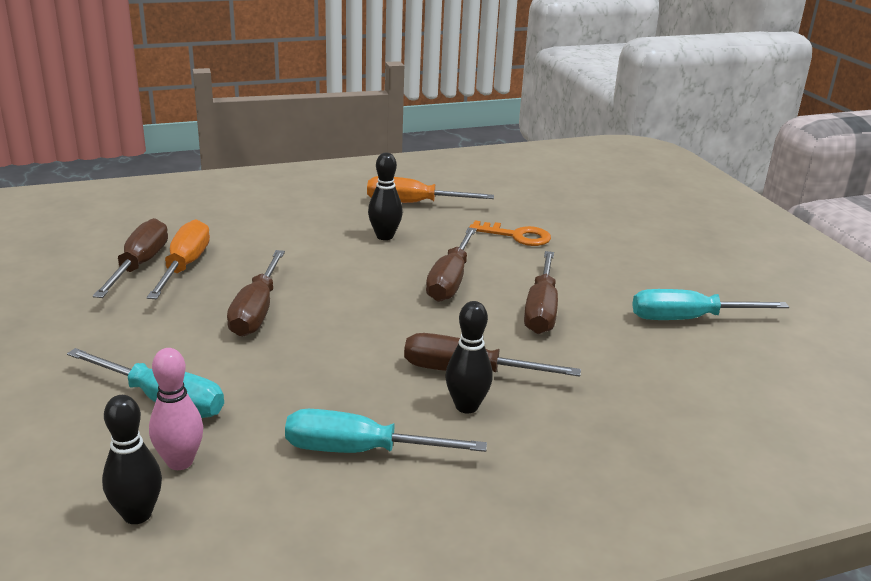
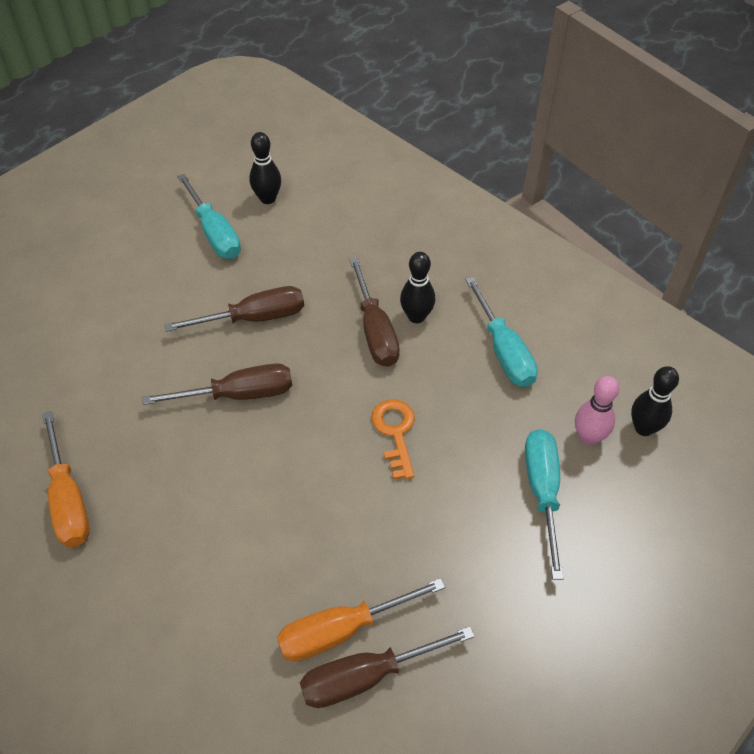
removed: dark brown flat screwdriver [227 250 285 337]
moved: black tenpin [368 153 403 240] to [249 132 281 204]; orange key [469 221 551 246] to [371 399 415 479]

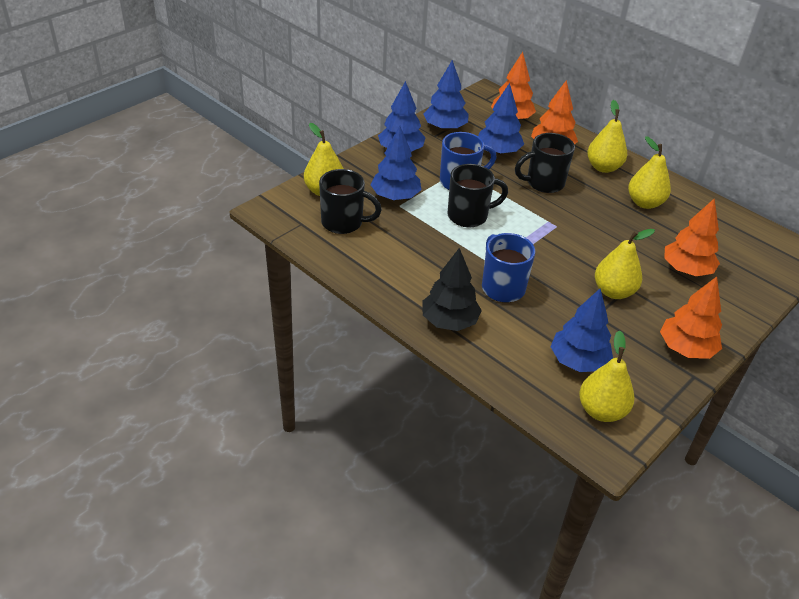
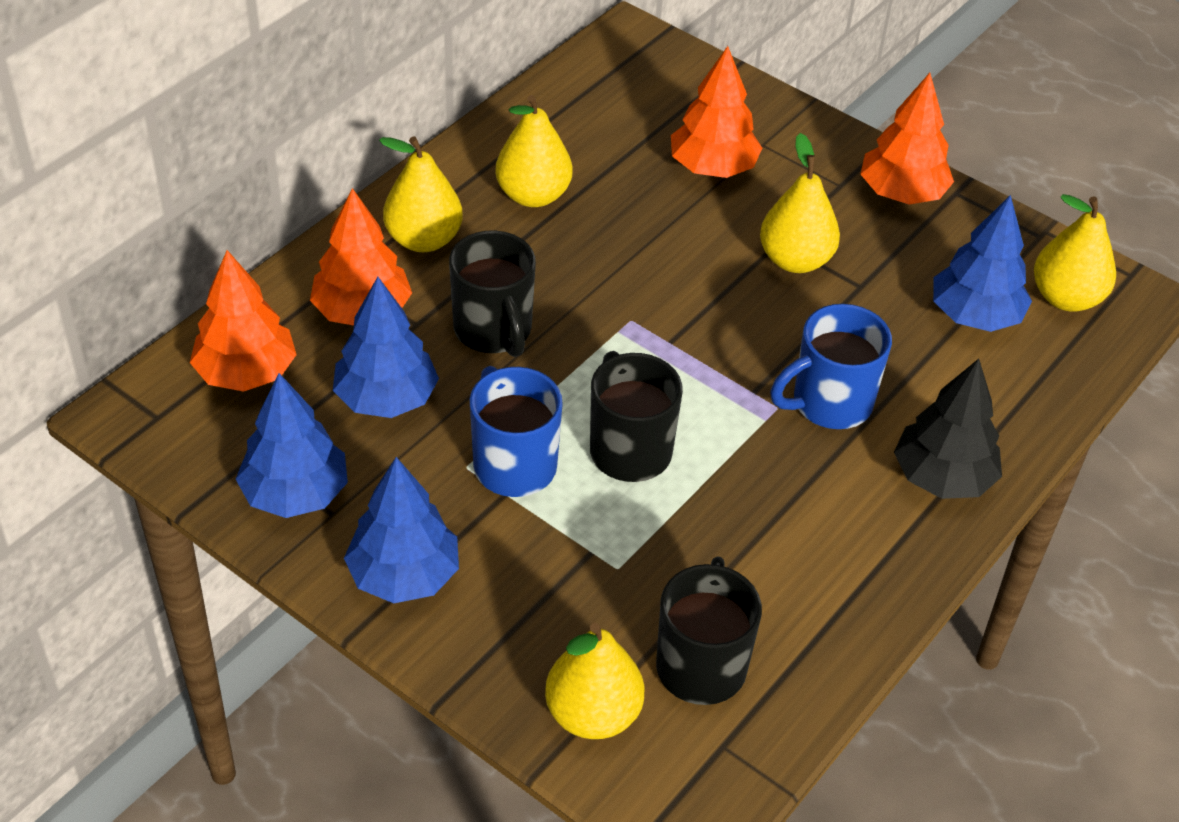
removed: blue tree [370 126 421 200]

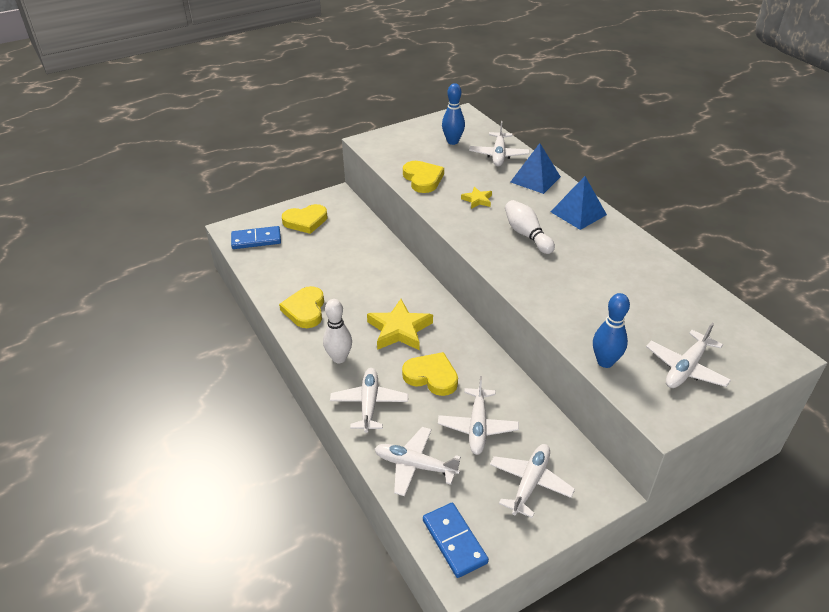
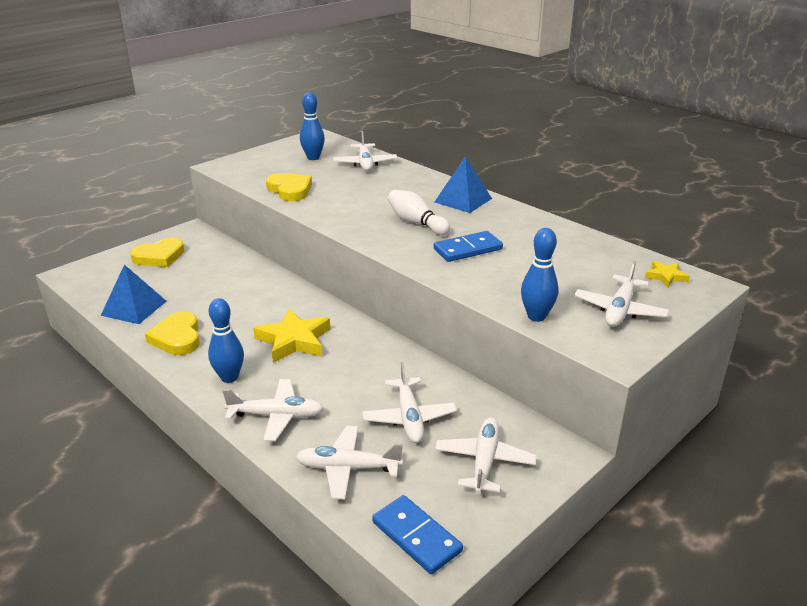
removed: bright yellow love heart [402 352 458 396]
moved: blue domino piece [231 226 281 249] to [434 231 503 262]; bright yellow star shape [461 187 492 209] to [645 261 690 287]; blue pyramid [511 143 561 194] to [101 265 166 324]
recoloured: pure white tenpin [323 299 352 363] to blue tenpin [208 298 244 383]
turned: pure white plane [330 368 408 433] = [222 379 324 441] 105 degrees clockwise

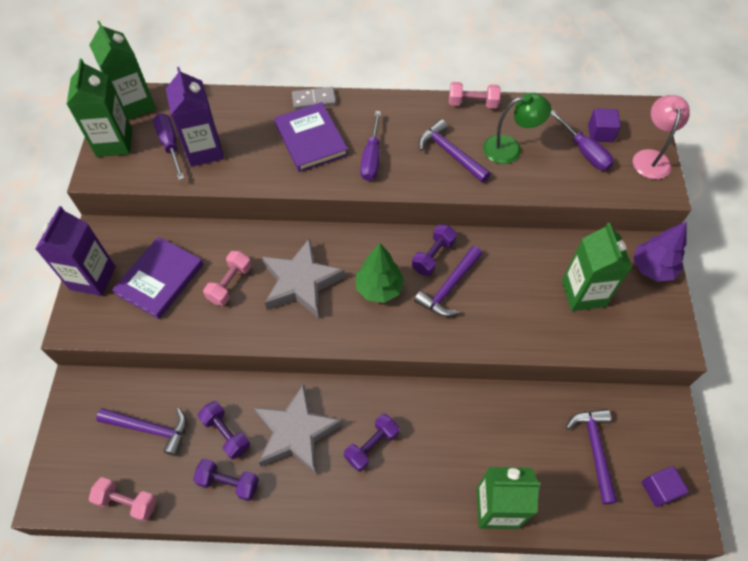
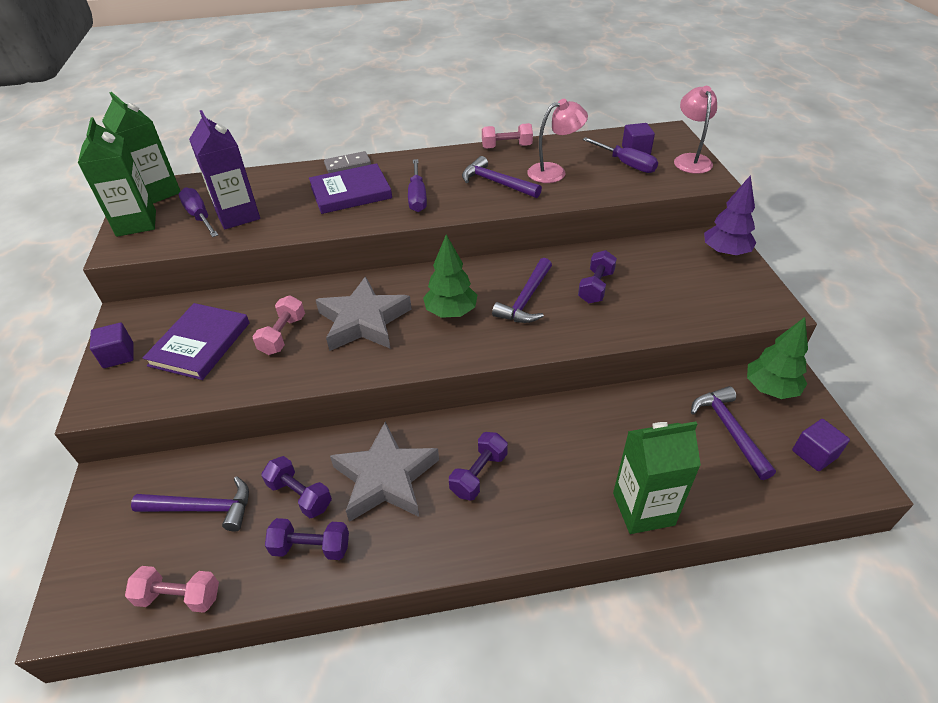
removed: green juice carton [562 223 632 311]
added: green tree [747 317 808 399]
moved: purple free weight [412 224 457 276] to [578 250 617 303]
replaced: purple juice carton [35 206 116 296] to purple solid cube [90 323 134 368]
recoloured: green lamp [483 93 551 164] to rose-pink lamp [527 99 588 183]
turned: purple hardcover [274 102 348 172] = [309 163 392 214] 75 degrees counterclockwise

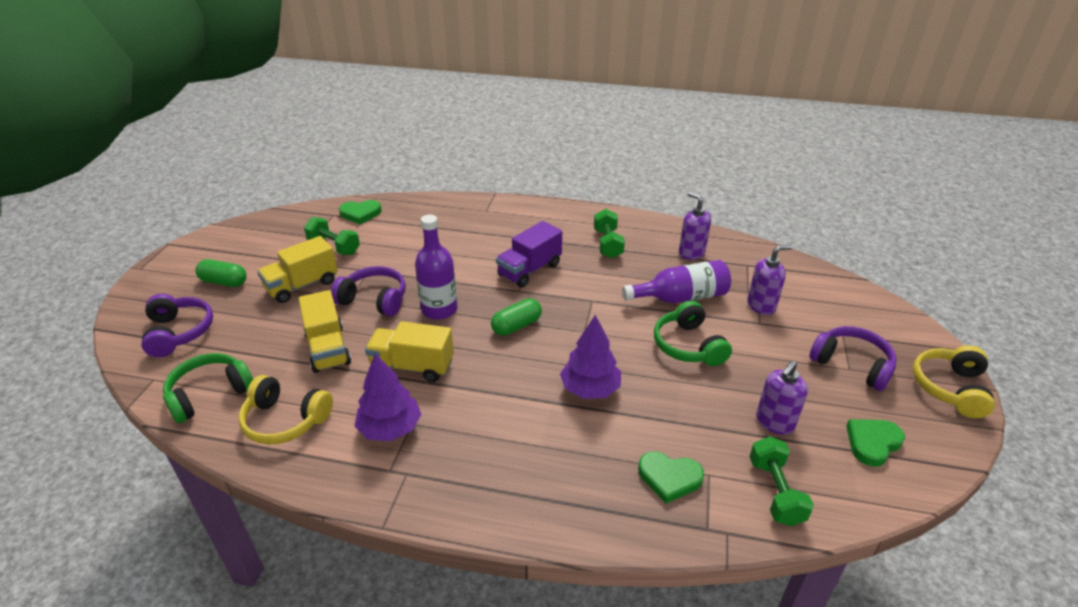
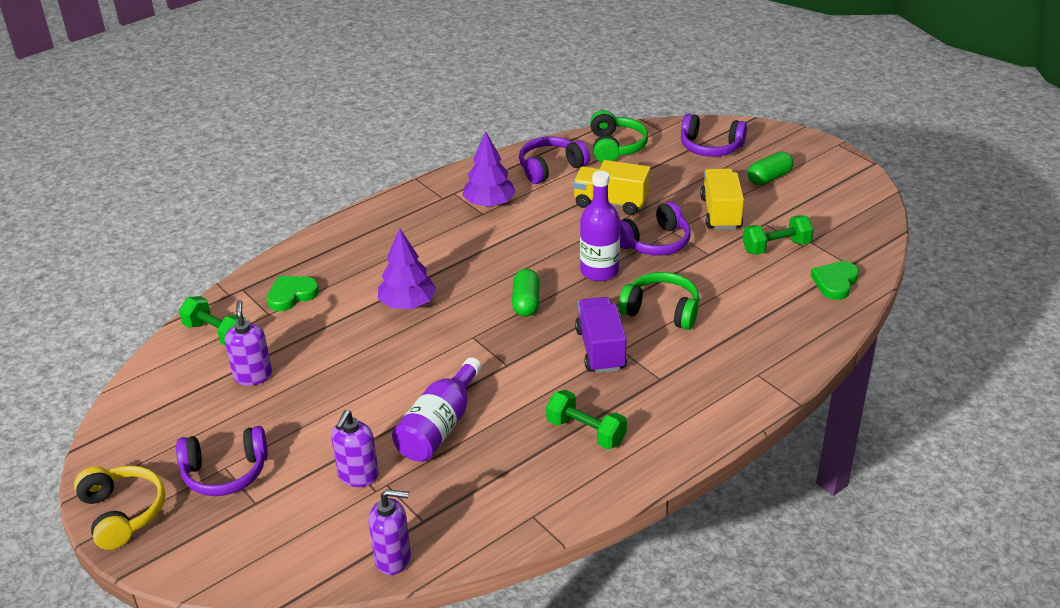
removed: bright yellow lorry [365 321 454 382]; green love heart [846 419 905 467]
moved: green over-ear headphones [654 300 732 366] to [618 272 699 330]; purple soap pump [679 192 711 260] to [368 489 411 575]
recoloured: bright yellow over-ear headphones [239 375 333 445] to purple over-ear headphones [519 137 590 184]

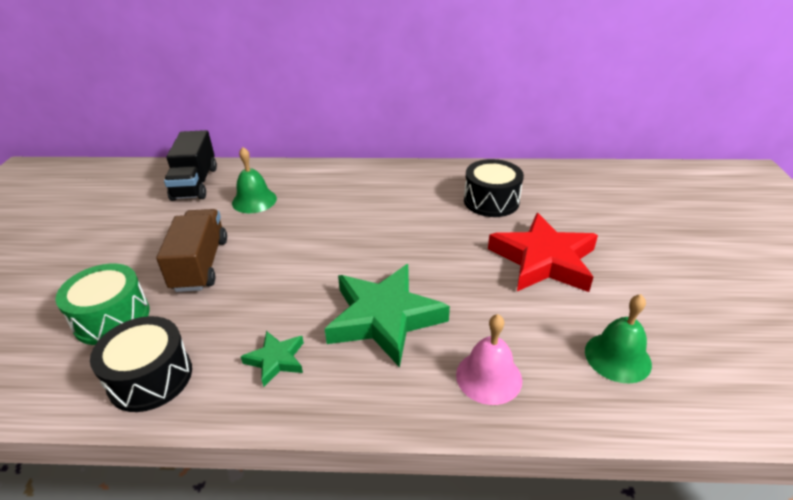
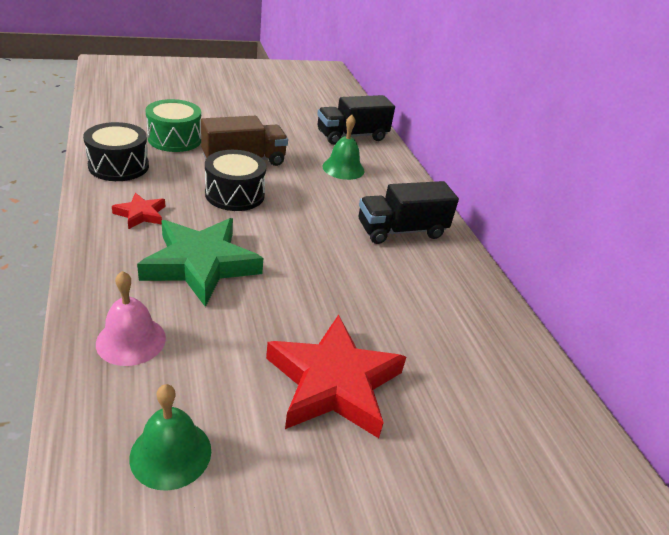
added: black lorry [359 181 459 244]
moved: black toy drum [464 159 524 217] to [205 150 266 211]
recoloured: green star shape [241 331 304 387] to scarlet star shape [112 193 165 229]

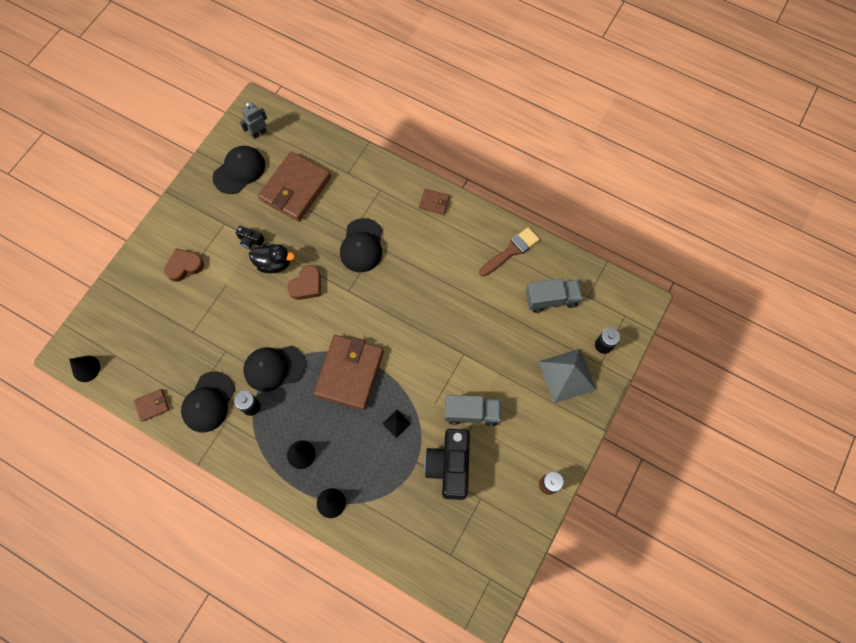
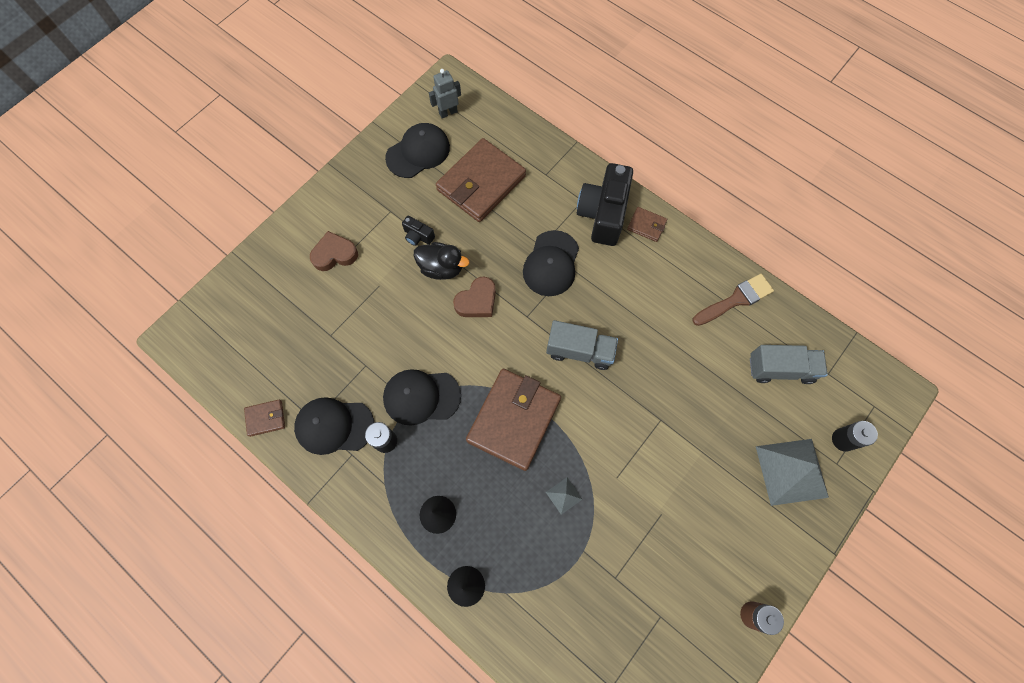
removed: black solid cone [69 356 100 382]
moved: black camera [424 429 470 500] to [577 163 633 246]; ash-grey lorry [444 395 501 426] to [546 320 618 370]
recoloured: black pyramid [382 410 411 438] to ash-grey pyramid [546 478 583 515]
turned: black cap [181 371 235 432] = [294 397 374 455] 60 degrees clockwise

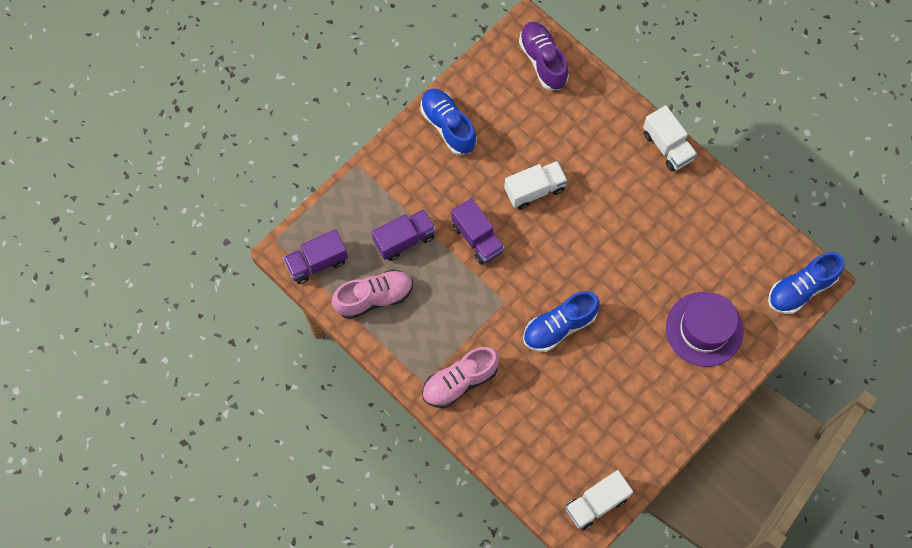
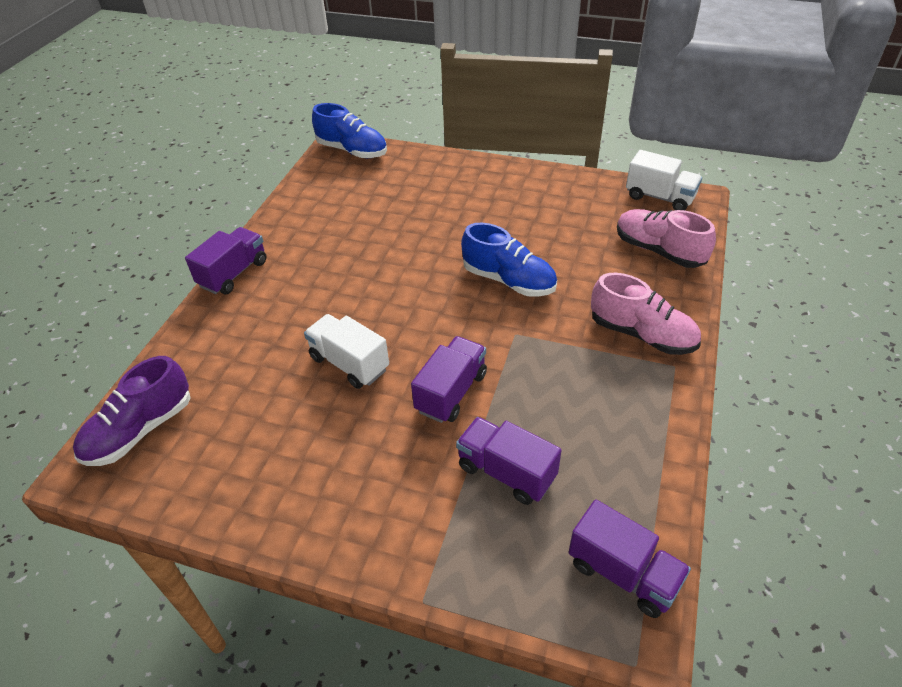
removed: blue lace-up shoe [420 89 477 155]; purple tall hat [666 292 744 367]
moved: rose-pink lace-up shoe [331 269 413 319] to [617 209 716 268]
recoloured: pure white lorry [643 105 697 171] to purple lorry [185 227 266 294]

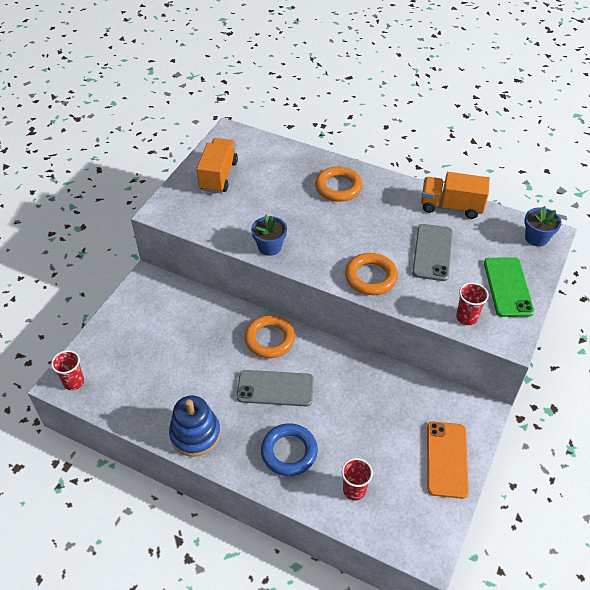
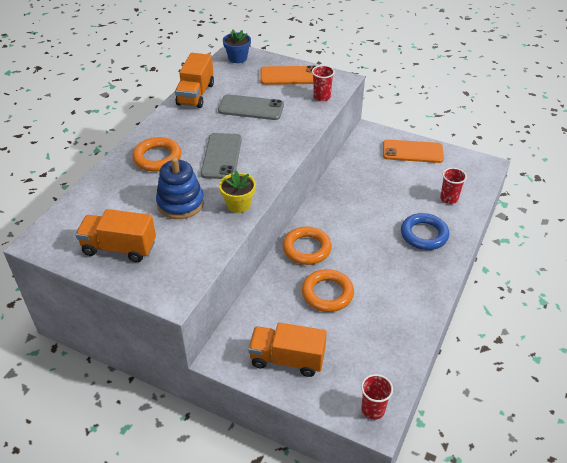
added: orange lorry [248 323 327 377]
moved: blue stacking rings [169 396 221 457] to [156 157 204 219]; ash-grey smartphone [237 370 314 407] to [201 133 242 179]; orange torus [345 253 398 295] to [302 269 354 312]
recoloured: blue plant pot [251 215 287 256] to bright yellow plant pot [219 171 256 213]; green smartphone [484 257 534 317] to orange smartphone [261 65 316 85]

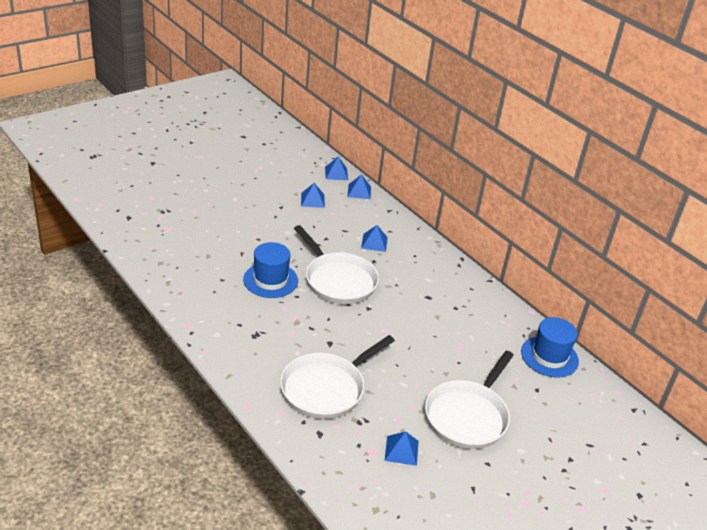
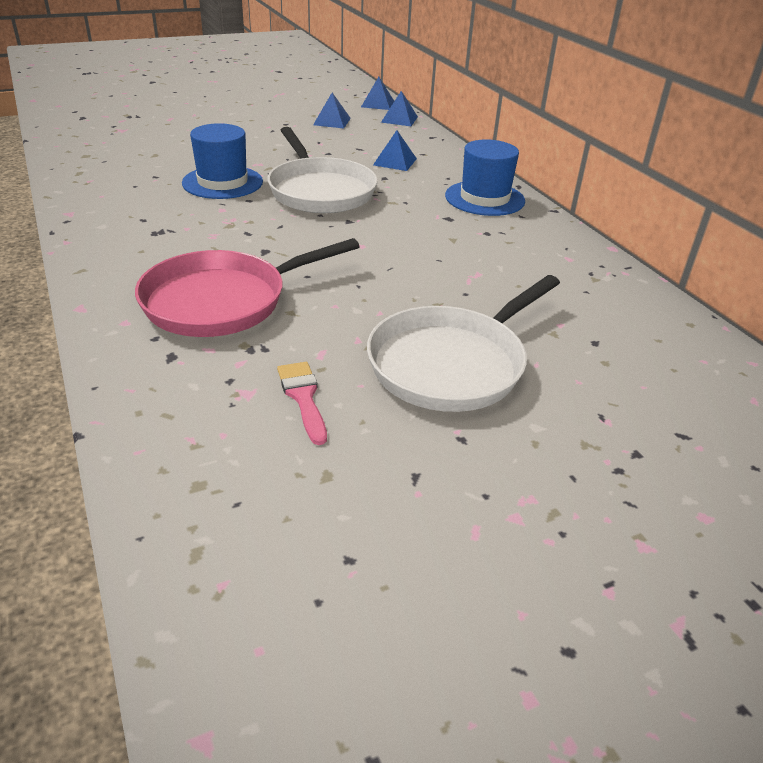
moved: blue tall hat [521 317 579 377] to [445 139 525 216]
replaced: blue pyramid [385 431 419 466] to rose-pink paint brush [277 362 327 445]
recoloured: pure white pan [280 335 395 419] to rose-pink pan [135 238 360 337]

